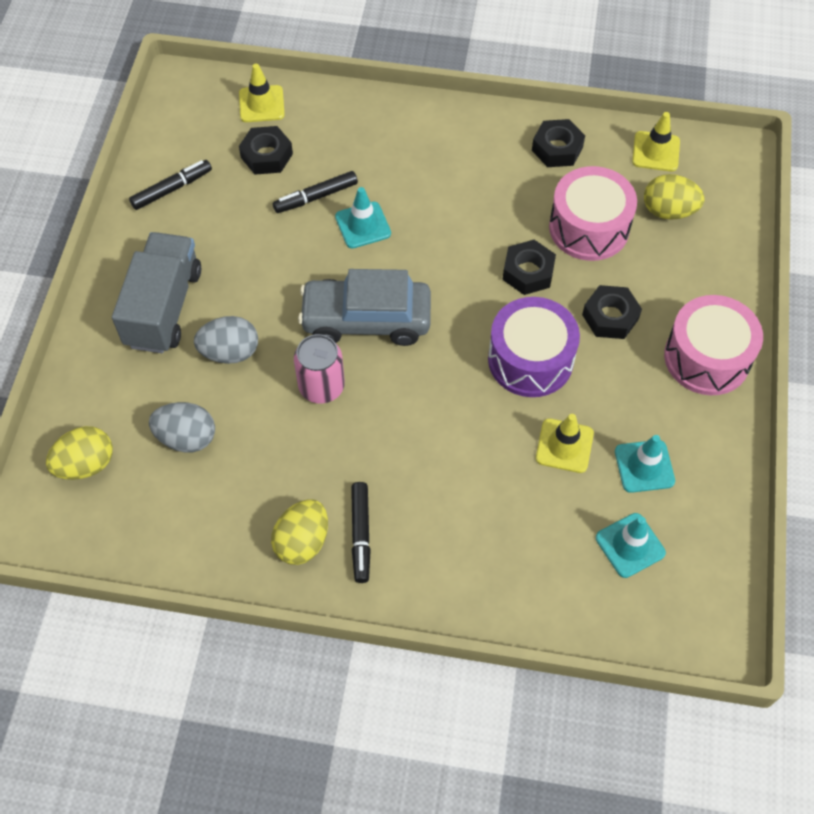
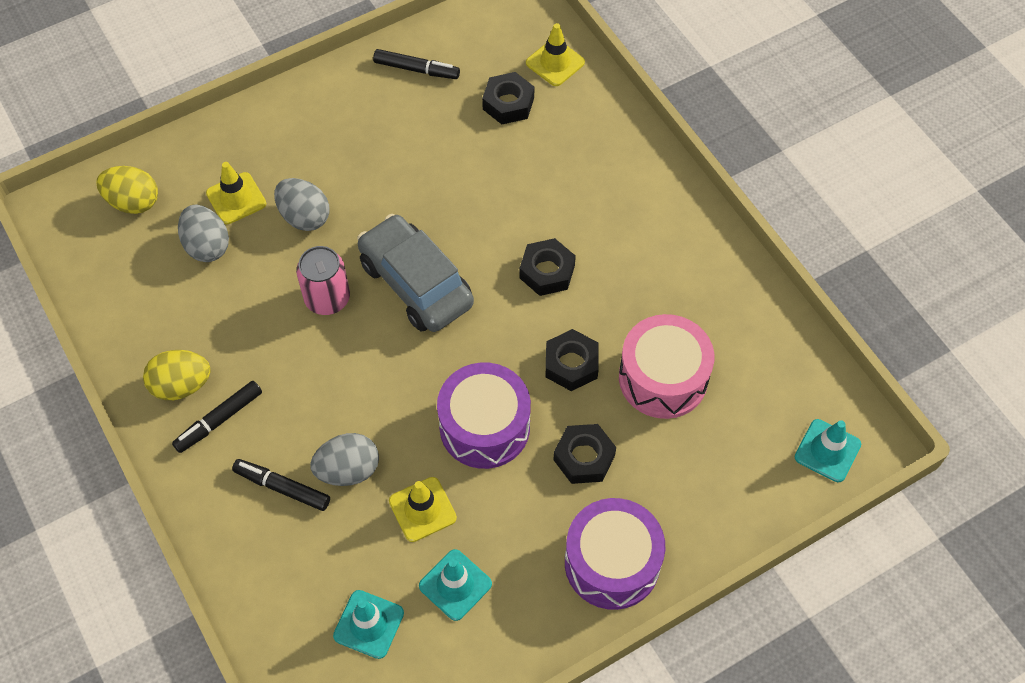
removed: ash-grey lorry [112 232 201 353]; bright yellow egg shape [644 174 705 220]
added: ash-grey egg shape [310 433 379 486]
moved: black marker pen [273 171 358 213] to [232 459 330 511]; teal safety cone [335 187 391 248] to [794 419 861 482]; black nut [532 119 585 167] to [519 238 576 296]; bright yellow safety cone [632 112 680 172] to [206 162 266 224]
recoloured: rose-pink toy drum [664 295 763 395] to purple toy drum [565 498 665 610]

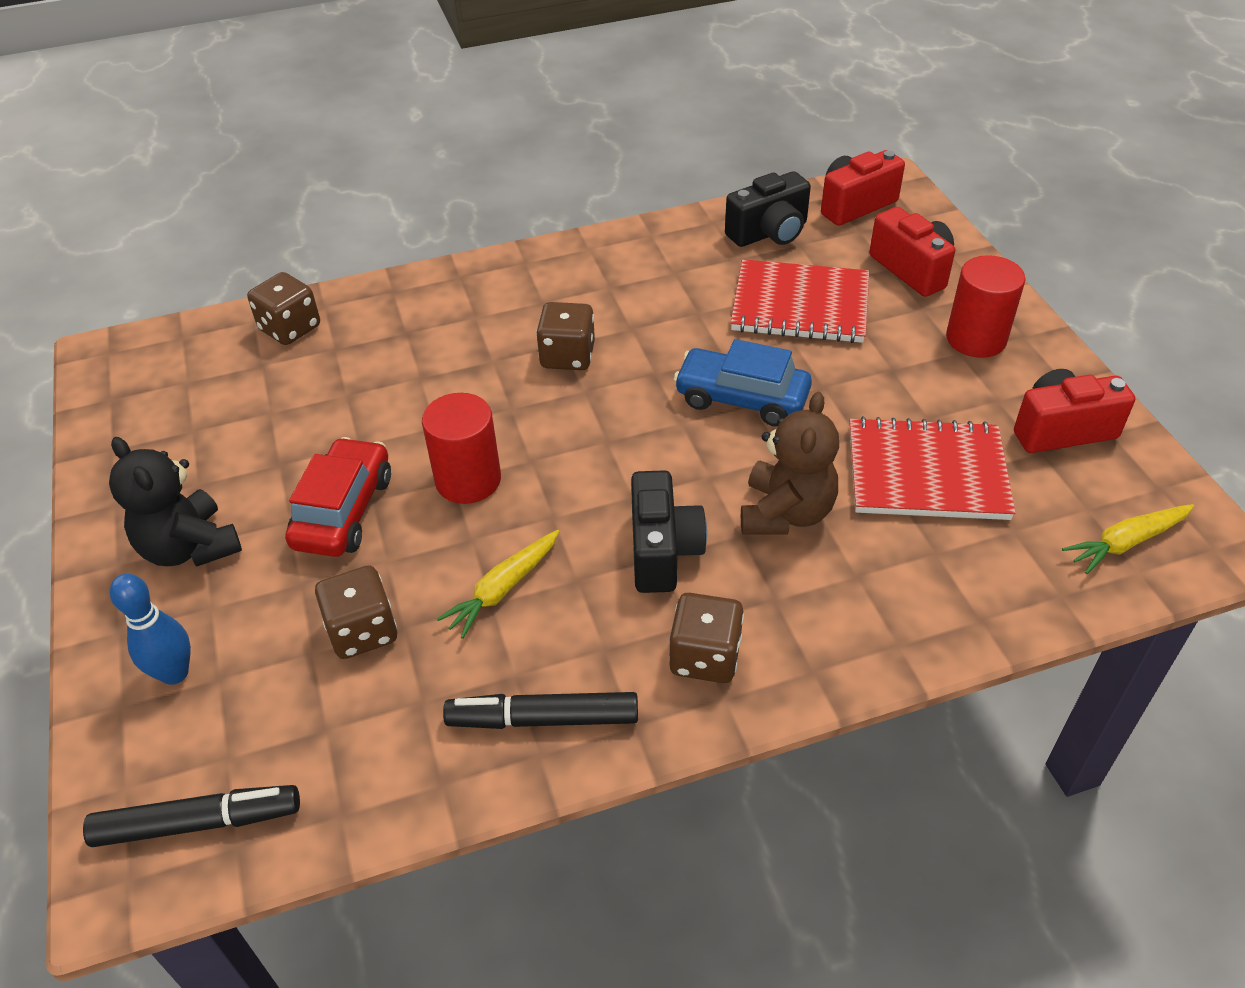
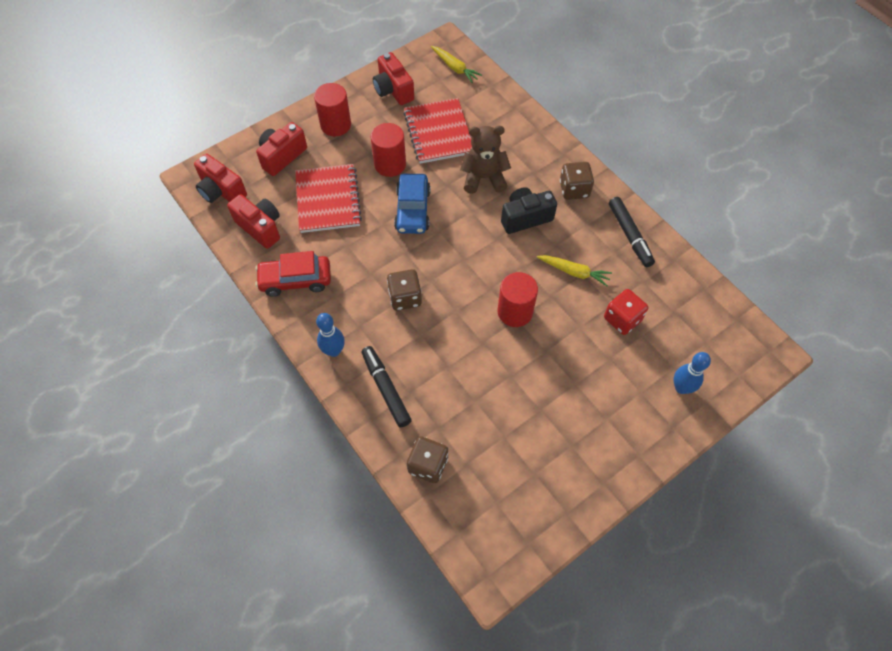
removed: black stuffed bear [109 437 242 567]
added: blue tenpin [316 313 345 357]; scarlet cylinder [371 123 406 177]
moved: black marker pen [83 785 300 847] to [362 346 412 428]; scarlet car [285 437 391 557] to [255 251 331 297]
recoloured: dark brown dice [315 565 397 659] to scarlet dice [604 289 648 335]; black camera [725 171 811 247] to scarlet camera [227 194 280 249]

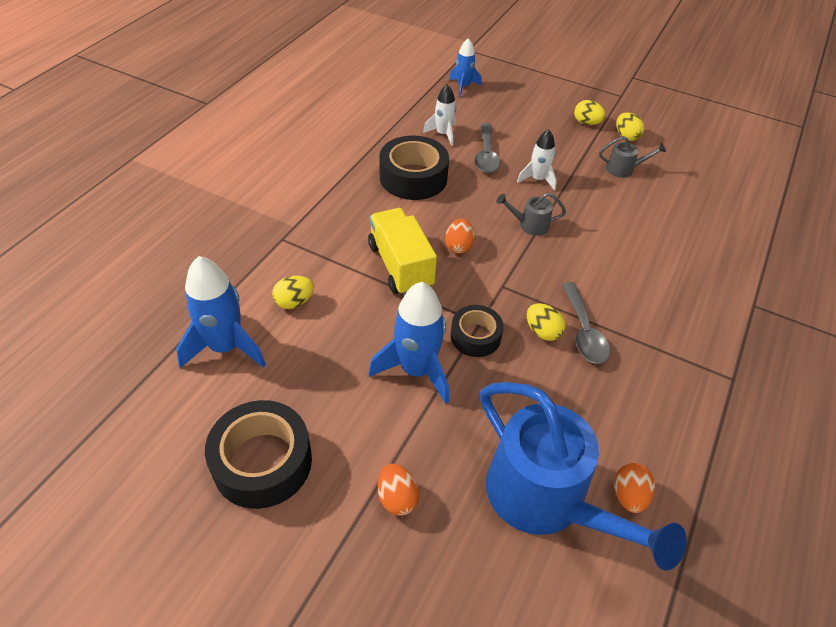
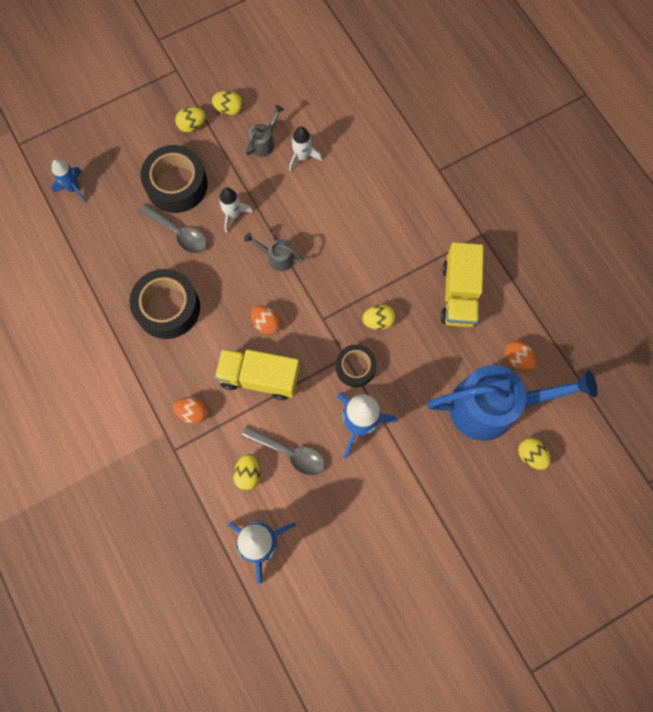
added: bright yellow lorry [441 242 484 327]; bright yellow egg shape [518 438 551 470]
moved: black tape [205 400 312 509] to [141 145 208 213]; orange egg shape [378 464 419 516] to [173 397 208 424]; pure white spaceship [423 84 456 146] to [289 127 322 172]; ash-grey spoon [562 282 610 364] to [242 426 325 476]
turned: ash-grey sprinkling can [496 193 566 236] = [244 232 304 271] 75 degrees clockwise

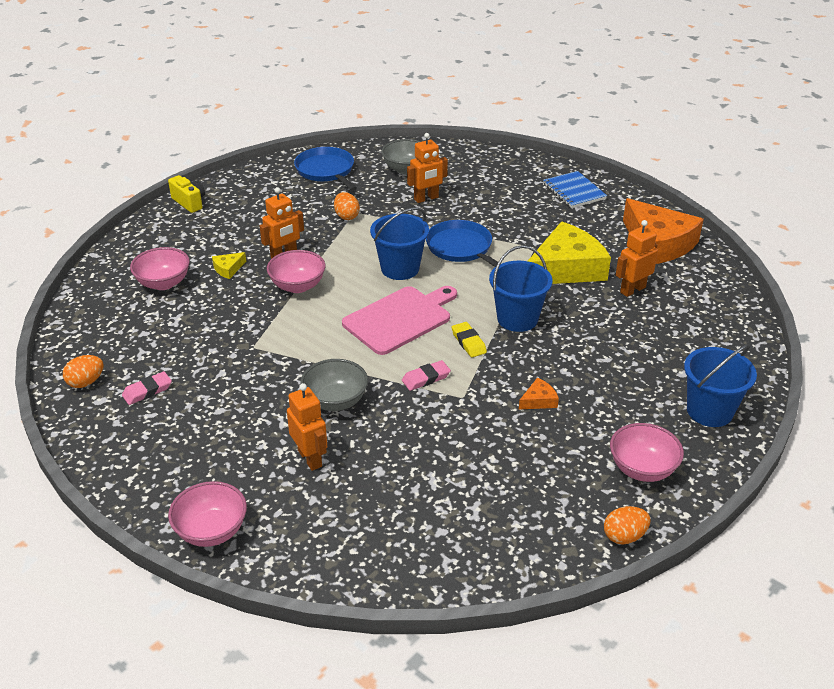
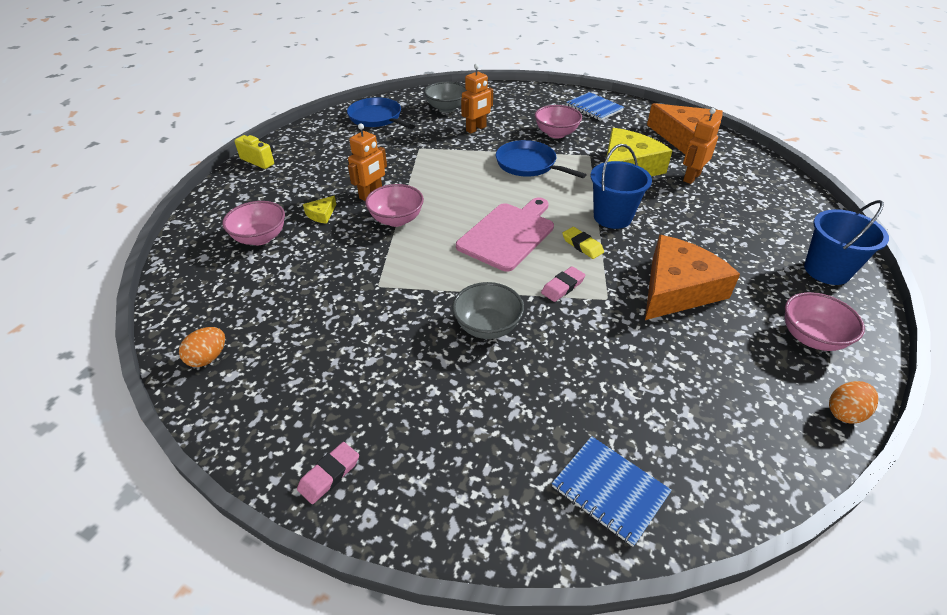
removed: orange robot figure [287 383 327 471]; orange egg shape [334 192 360 220]; blue sand bucket [370 207 429 280]
added: blue notepad [552 436 672 547]
moved: rose-pink pencil eraser [122 371 172 405] to [297 442 359 504]; rose-pink serving bowl [168 481 247 547] to [535 105 582 138]
resized: orange cheese [519 378 559 409] = [645 235 740 320] x2.50

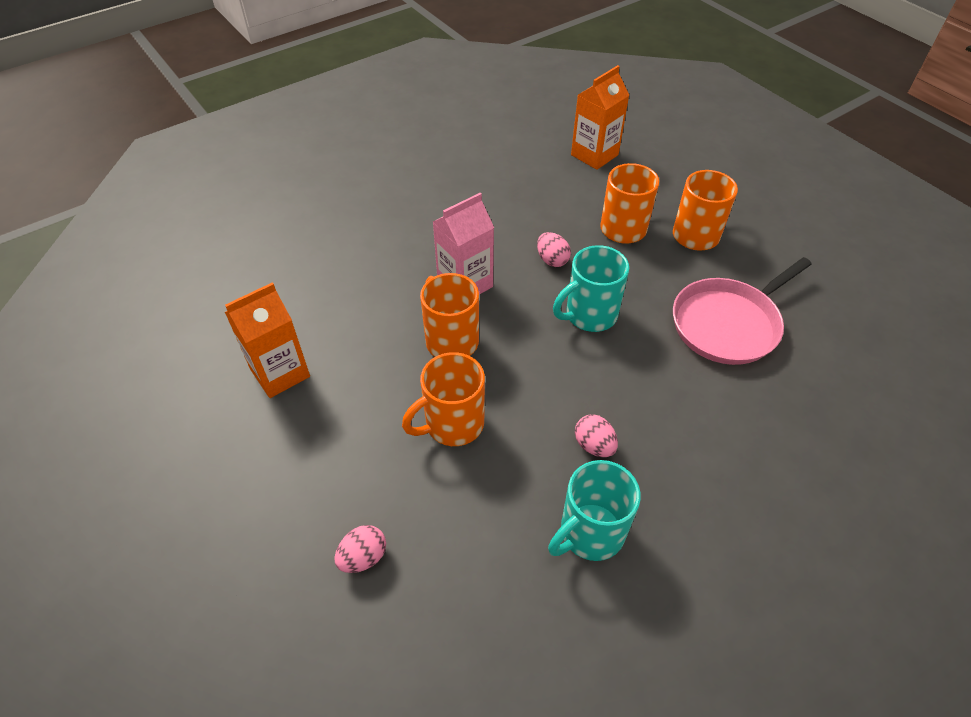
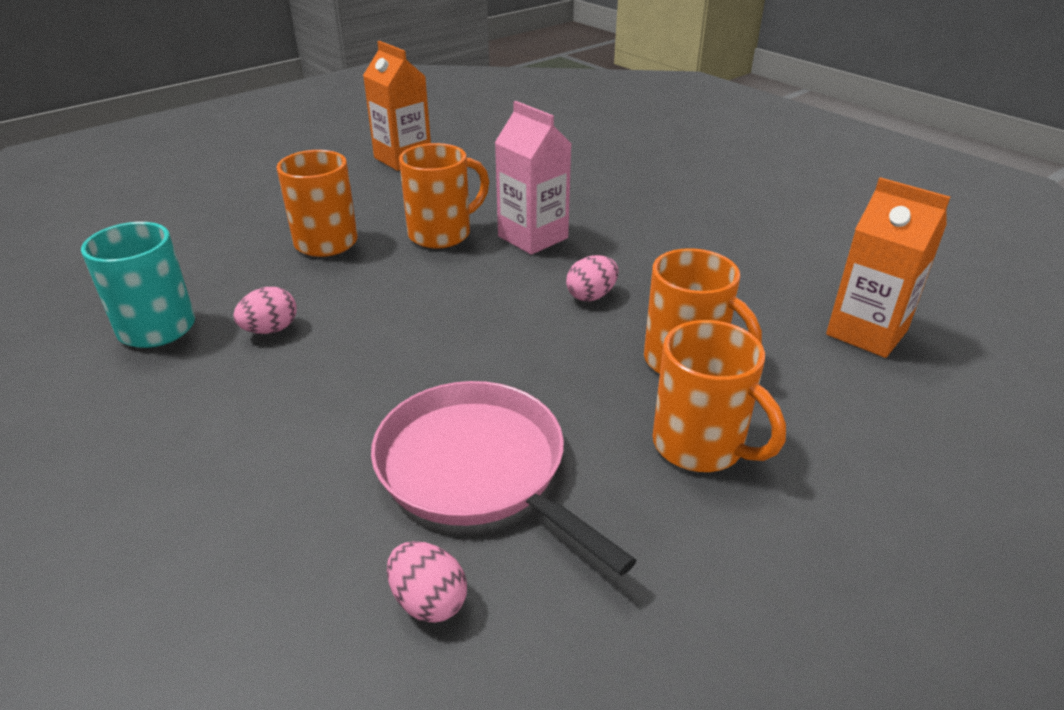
removed: teal tea mug [553 245 629 332]
moved: rose-pink egg shape [334 525 386 573] to [387 541 467 623]

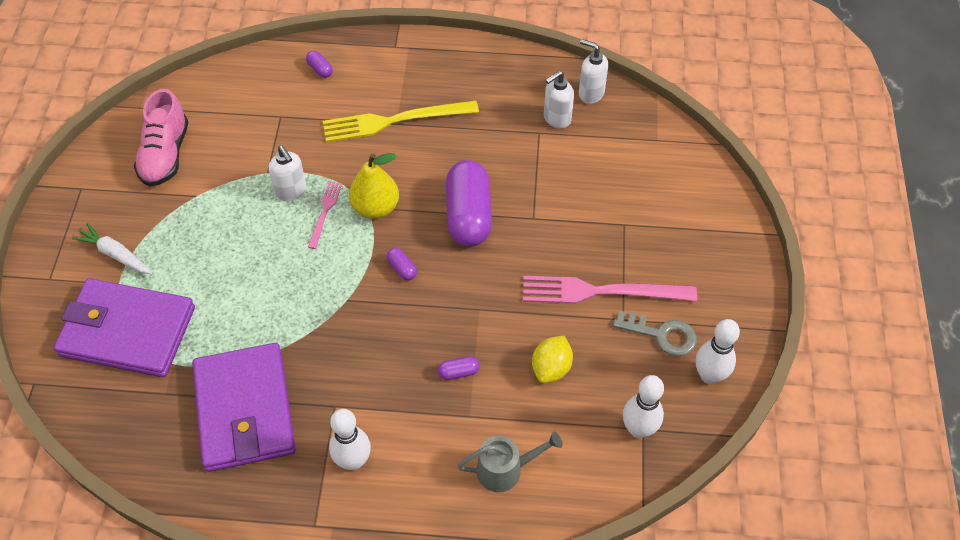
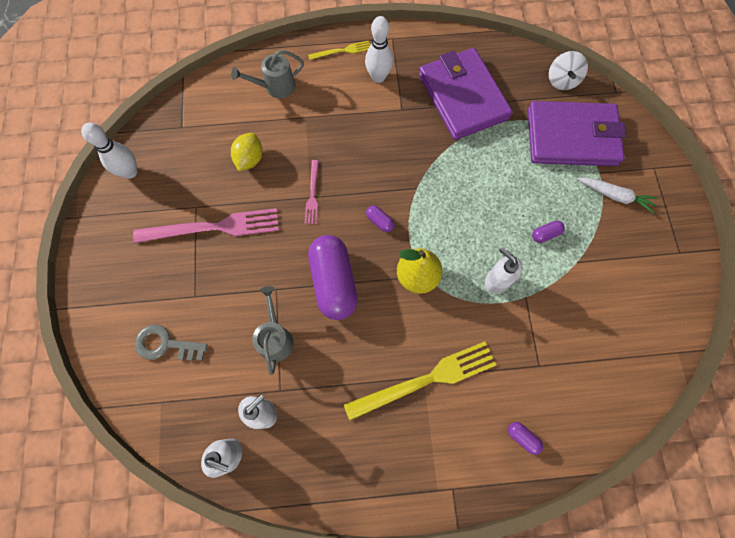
removed: rose-pink lace-up shoe [134 89 188 186]; pure white tenpin [623 375 664 438]
added: ash-grey sprinkling can [252 286 294 375]; bright yellow dinner fork [308 41 370 60]; pure white whirligig [549 51 588 90]
moved: rose-pink dinner fork [308 181 342 249] to [305 160 319 224]; purple pill [438 356 480 380] to [532 221 565 243]; ash-grey key [613 310 697 356] to [135 324 208 361]

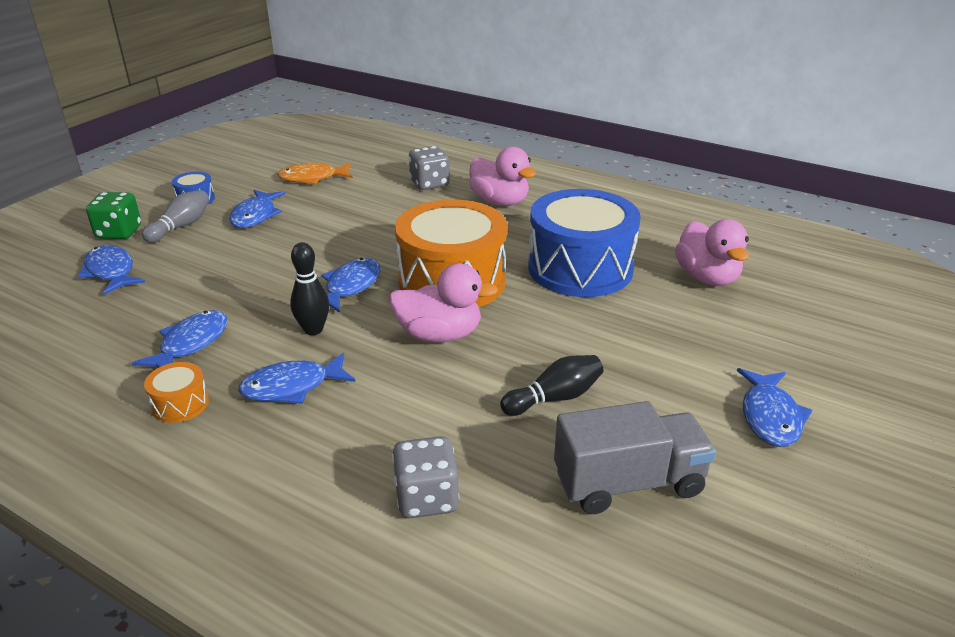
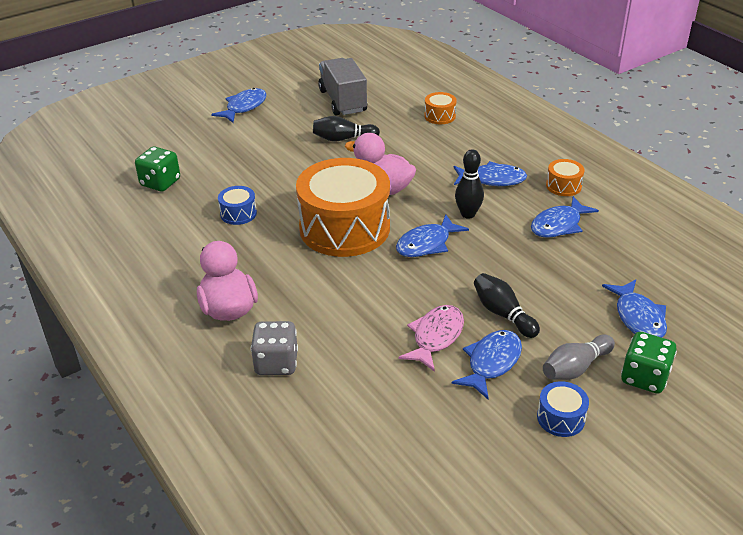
removed: orange fish figure [277 163 353 185]
added: rose-pink fish figure [398 305 464 372]; black tenpin [474 273 540 338]
replaced: ash-grey dice [392 436 459 518] to orange toy drum [424 92 457 124]; rose-pink toy duck [675 219 749 286] to green dice [135 147 180 191]
turned: ash-grey lorry [554 401 716 514] = [318 58 367 116] 60 degrees clockwise
resized: blue toy drum [528 189 641 297] = [218 186 257 225] x0.41

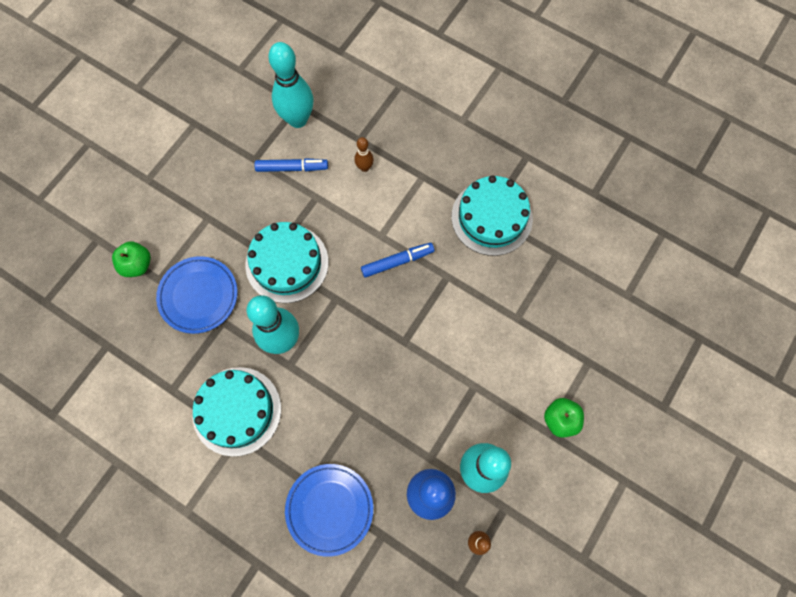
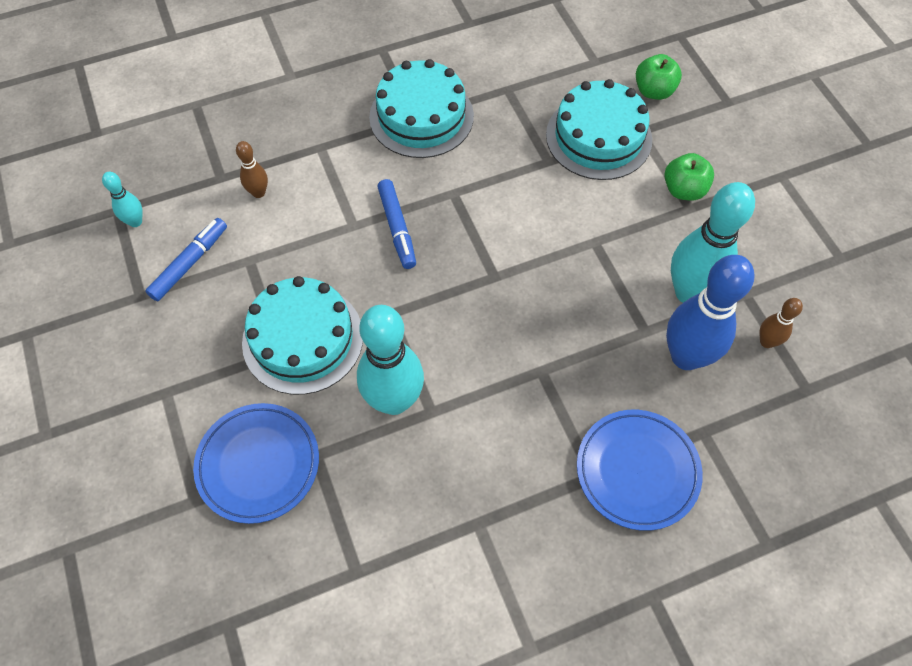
moved: green apple fruit [112 241 151 277] to [636 54 682 100]; teal cake [192 367 281 457] to [546 79 652 180]
turned: blue marker pen [361 243 434 278] = [377 179 416 269] 150 degrees clockwise
resized: teal tenpin [268 42 314 128] = [102 172 143 227] x0.47

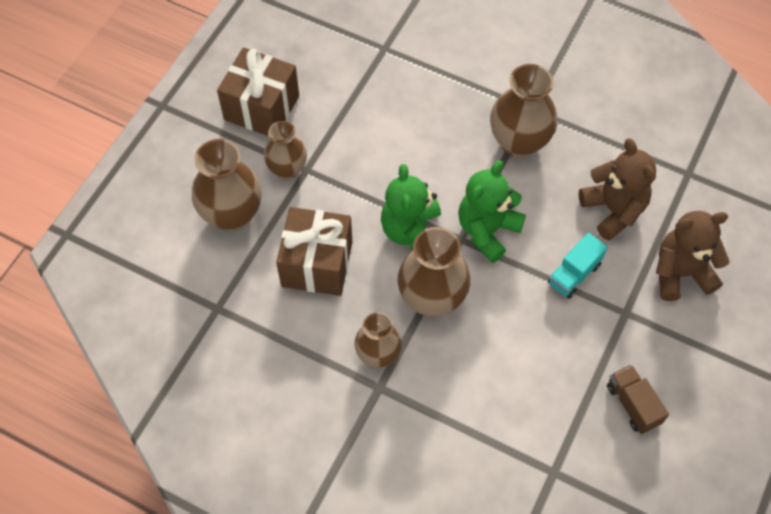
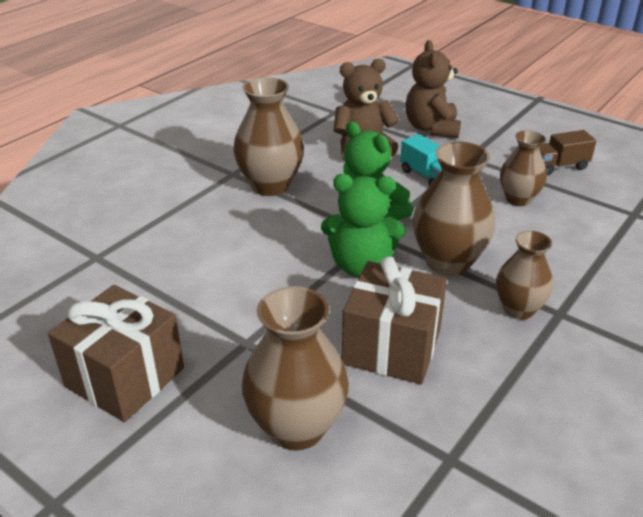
moved: dark brown vase [264 121 307 179] to [500 130 547 206]

